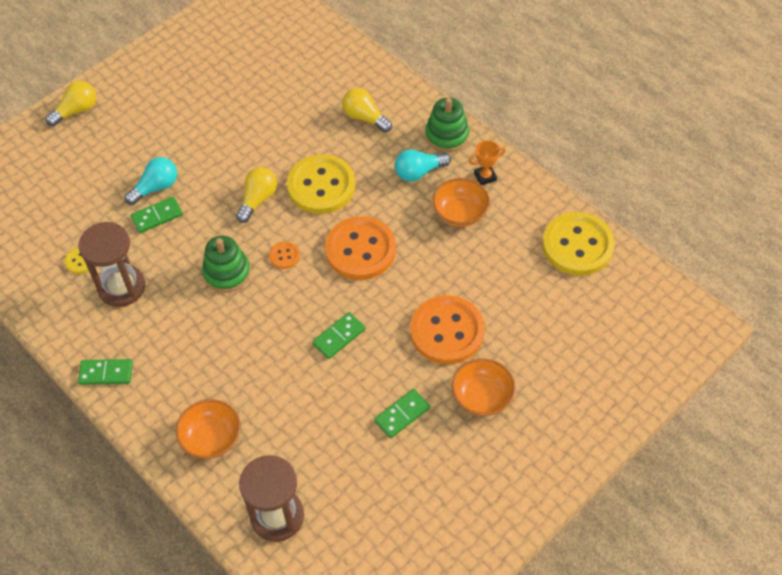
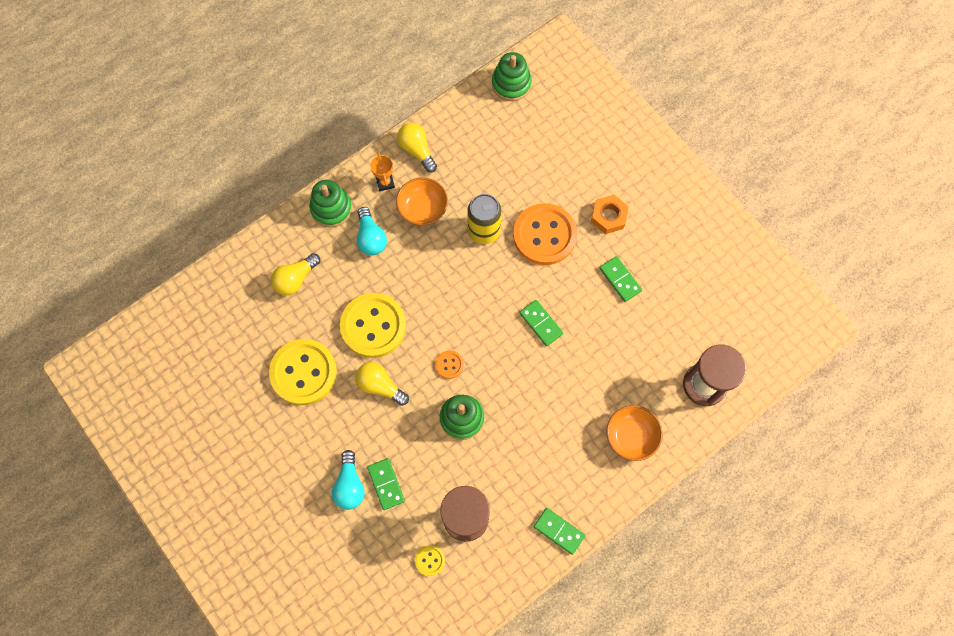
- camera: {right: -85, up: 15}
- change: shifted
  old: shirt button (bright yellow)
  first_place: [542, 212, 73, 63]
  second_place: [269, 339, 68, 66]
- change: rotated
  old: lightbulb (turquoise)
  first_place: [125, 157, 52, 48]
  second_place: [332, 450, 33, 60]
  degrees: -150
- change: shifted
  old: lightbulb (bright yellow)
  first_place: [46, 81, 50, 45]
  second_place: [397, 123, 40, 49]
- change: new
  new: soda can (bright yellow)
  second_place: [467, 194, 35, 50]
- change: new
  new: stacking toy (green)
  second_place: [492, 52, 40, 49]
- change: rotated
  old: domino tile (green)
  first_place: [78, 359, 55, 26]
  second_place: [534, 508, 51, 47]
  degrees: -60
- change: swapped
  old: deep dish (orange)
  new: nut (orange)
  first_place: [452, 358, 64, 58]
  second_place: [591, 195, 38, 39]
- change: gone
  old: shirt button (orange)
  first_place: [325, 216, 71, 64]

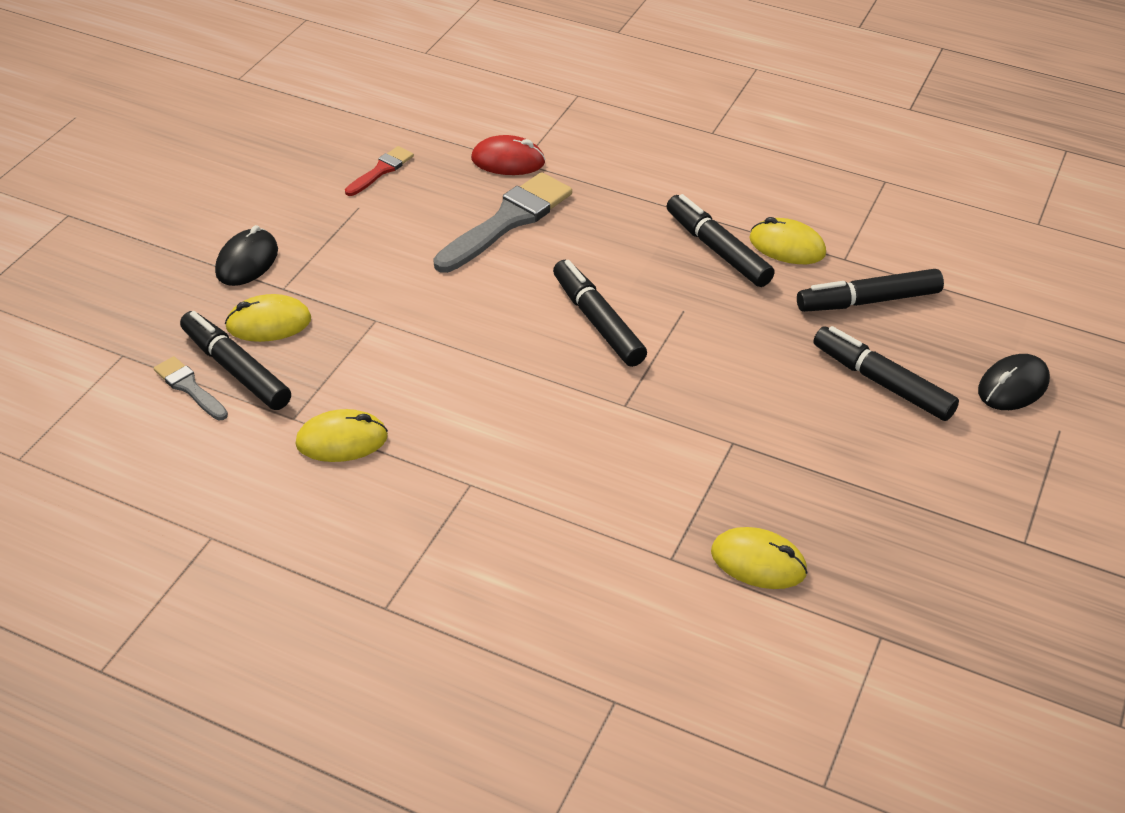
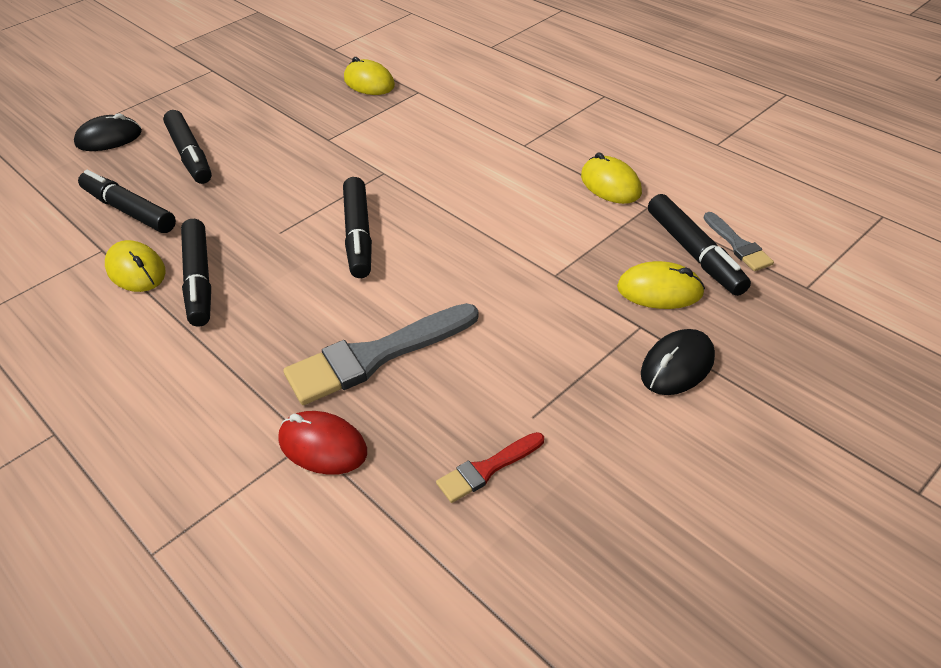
- camera: {right: -155, up: 0}
- change: rotated
  old: marker pen (ebony)
  first_place: [797, 269, 147, 43]
  second_place: [78, 170, 98, 63]
  degrees: -150
- change: rotated
  old: mouse (bright yellow)
  first_place: [295, 409, 93, 53]
  second_place: [581, 152, 61, 52]
  degrees: 45

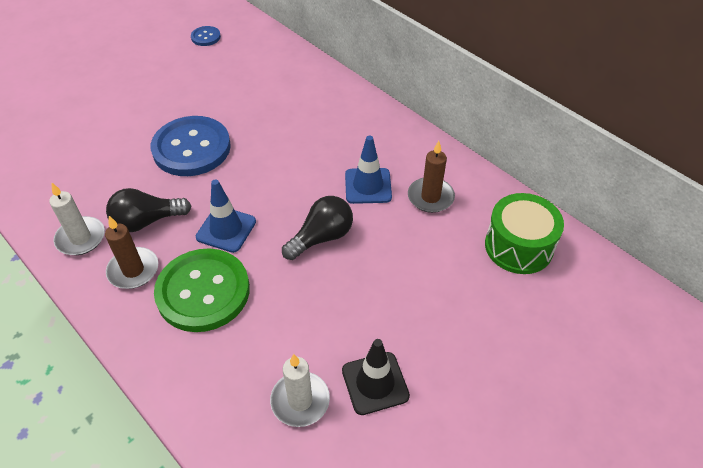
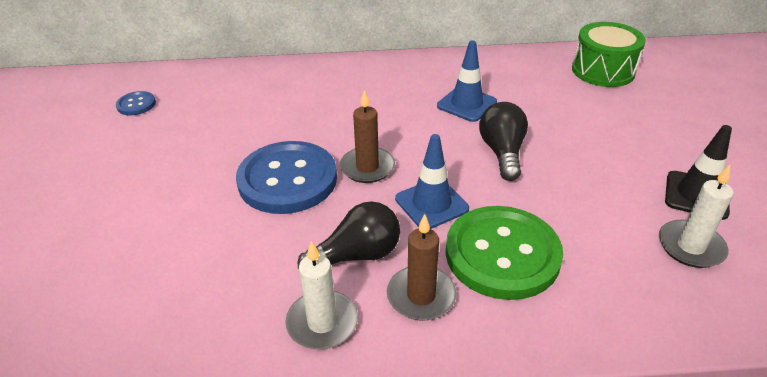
- camera: {right: -50, up: -10}
- change: rotated
  old: lightbulb (ebony)
  first_place: [106, 188, 85, 44]
  second_place: [297, 201, 103, 68]
  degrees: -135
- change: shifted
  old: candle (brown)
  first_place: [408, 141, 47, 72]
  second_place: [340, 90, 55, 93]

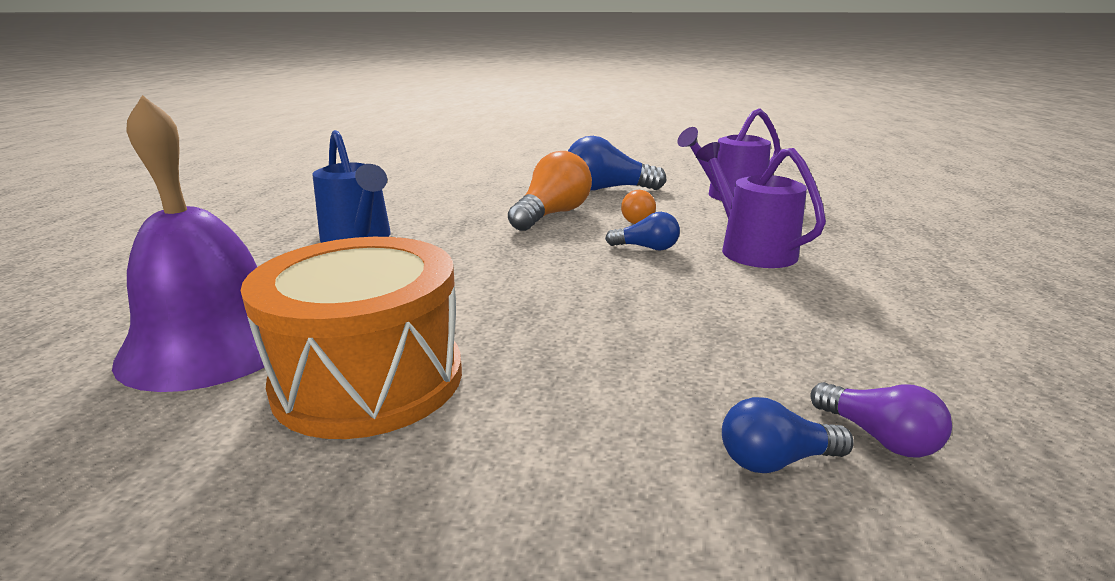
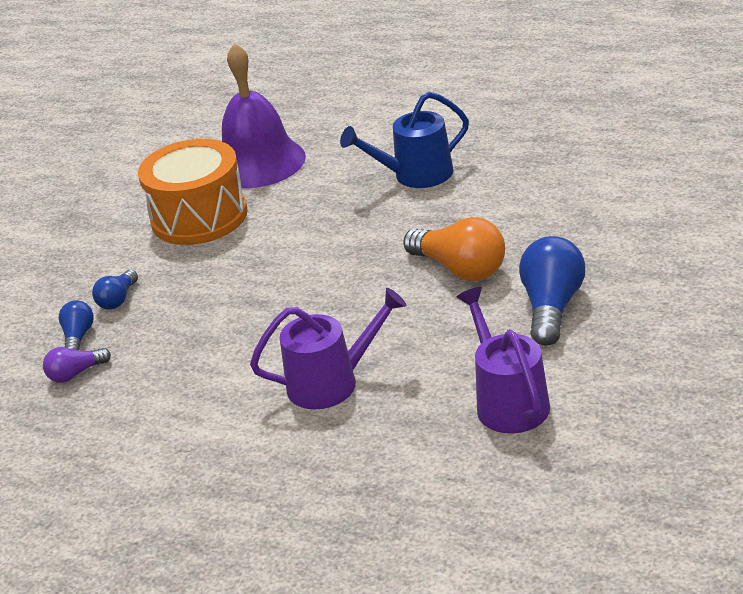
- camera: {right: 105, up: 10}
- change: shifted
  old: lightbulb (blue)
  first_place: [605, 212, 75, 39]
  second_place: [92, 270, 46, 40]
- change: gone
  old: lightbulb (orange)
  first_place: [621, 190, 35, 34]

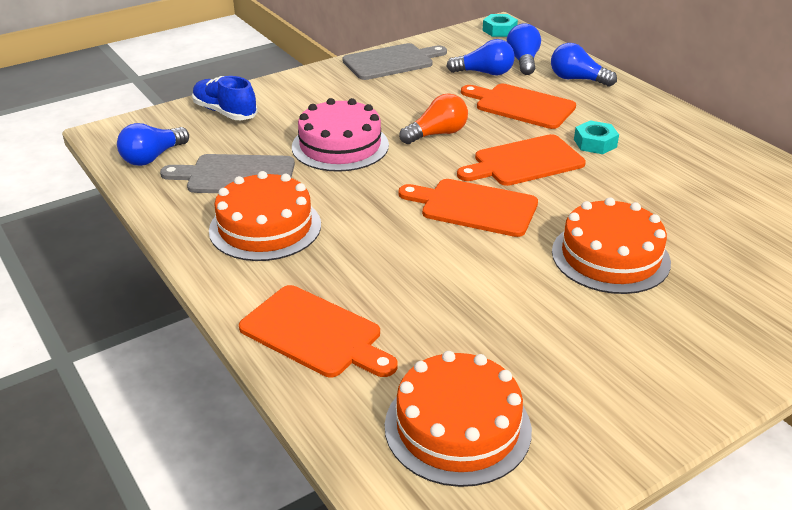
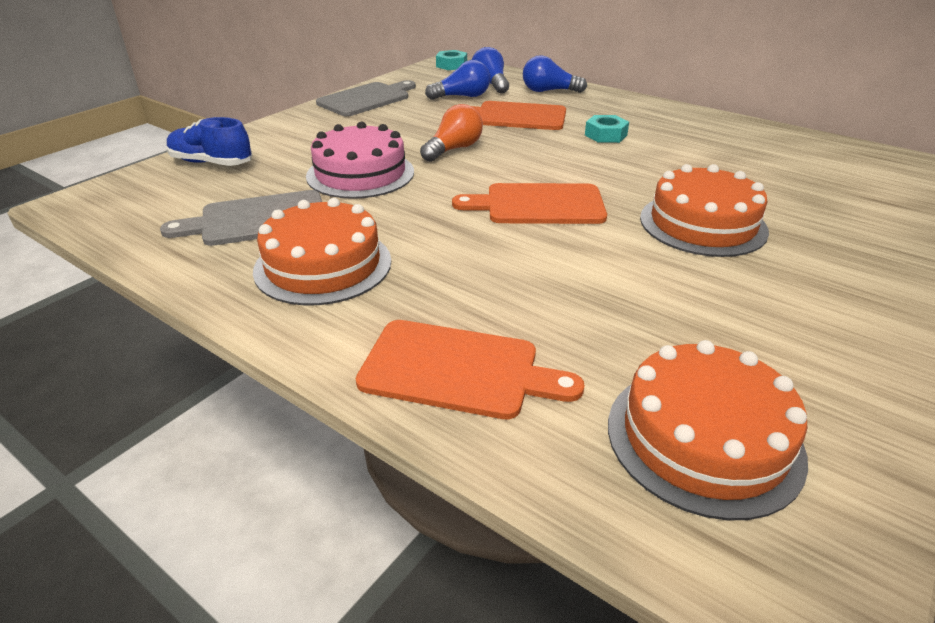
- camera: {right: -20, up: 0}
- change: gone
  old: lightbulb (blue)
  first_place: [117, 123, 72, 43]
- change: gone
  old: cutting board (orange)
  first_place: [457, 134, 129, 52]

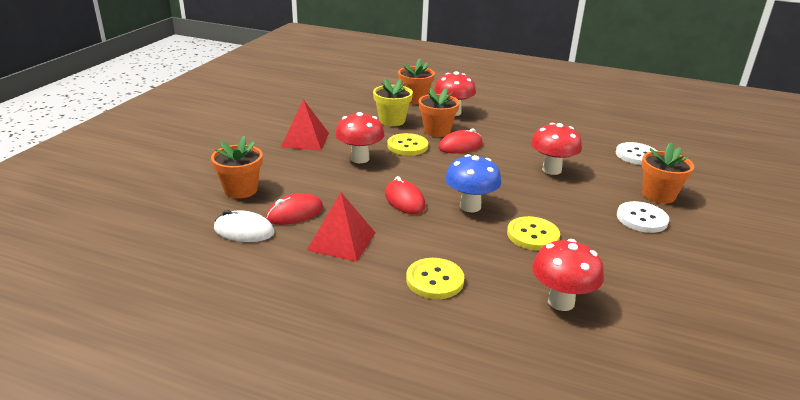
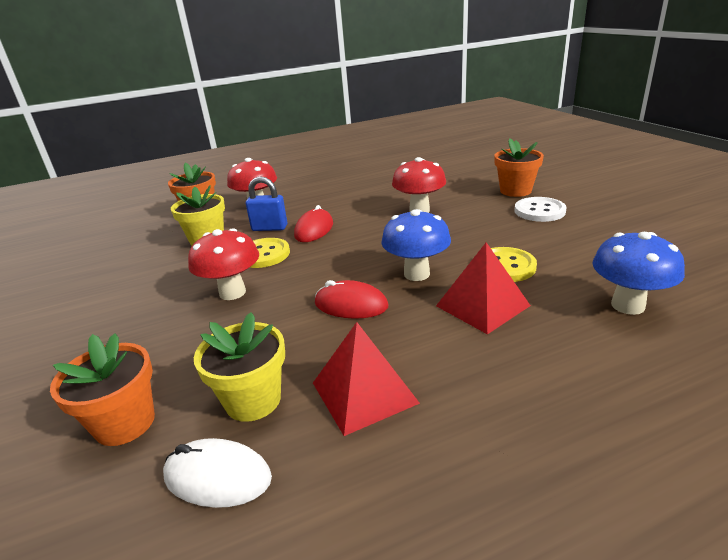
- camera: {right: -40, up: 0}
- change: rotated
  old: mouse (snow-white)
  first_place: [214, 210, 61, 32]
  second_place: [163, 438, 109, 70]
  degrees: 45
- change: swapped
  old: mouse (scarlet)
  new: potted plant (bright yellow)
  first_place: [266, 193, 57, 32]
  second_place: [194, 312, 91, 110]
- change: swapped
  old: potted plant (orange)
  new: small lock (blue)
  first_place: [419, 88, 41, 49]
  second_place: [246, 177, 41, 54]
- change: shifted
  old: pyramid (scarlet)
  first_place: [281, 99, 48, 51]
  second_place: [436, 242, 95, 92]
- change: repainted
  old: fungus (scarlet)
  new: fungus (blue)
  first_place: [532, 239, 72, 72]
  second_place: [592, 232, 93, 83]
- change: gone
  old: shirt button (bright yellow)
  first_place: [406, 258, 58, 41]
- change: gone
  old: shirt button (snow-white)
  first_place: [616, 142, 41, 23]

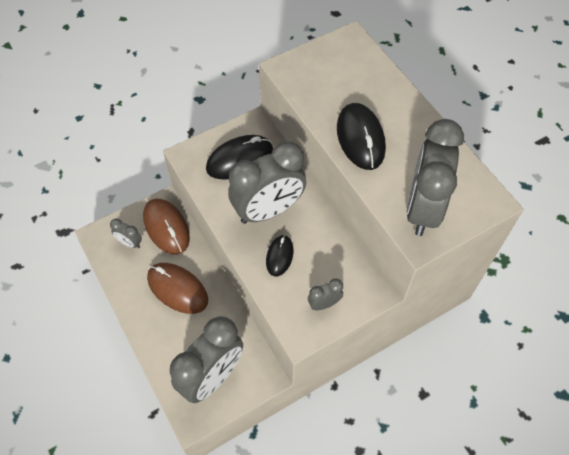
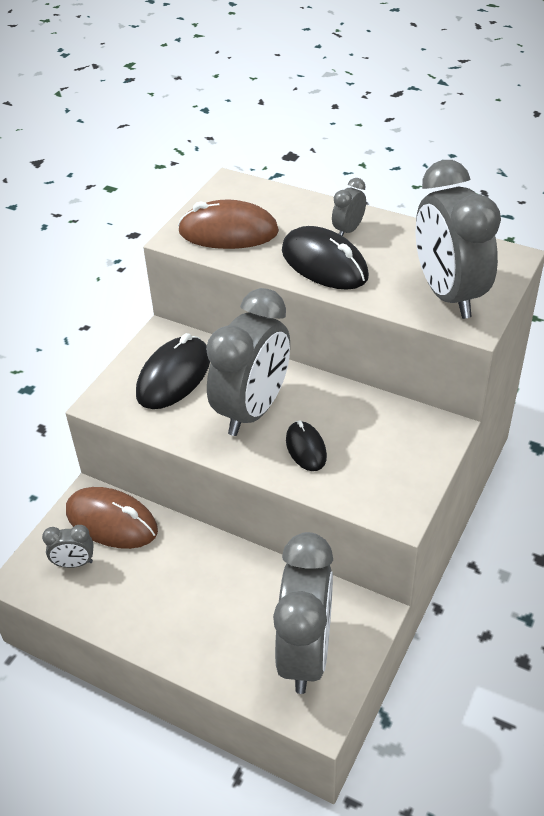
- camera: {right: -30, up: -15}
- change: shifted
  old: mouse (brown)
  first_place: [147, 263, 61, 51]
  second_place: [178, 200, 101, 49]
- change: shifted
  old: bedside clock (grey)
  first_place: [308, 279, 35, 31]
  second_place: [332, 178, 34, 58]

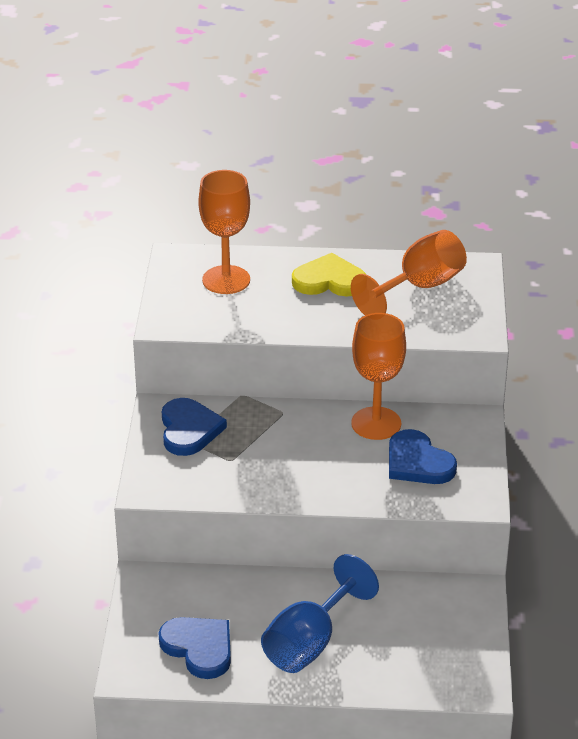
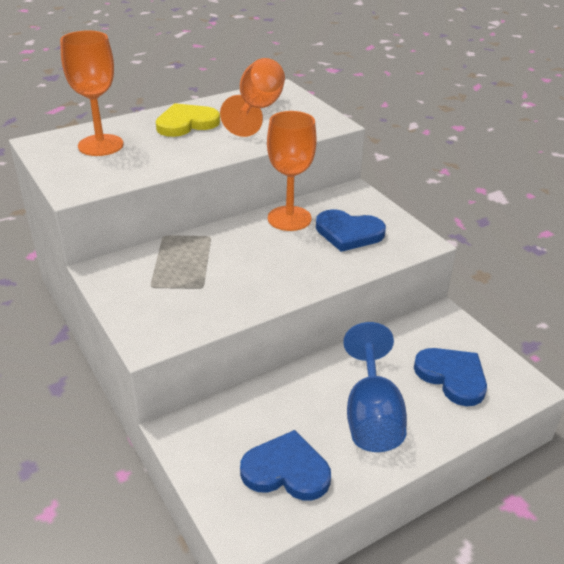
- camera: {right: -35, up: 0}
- change: shifted
  old: heart (blue)
  first_place: [162, 398, 65, 58]
  second_place: [414, 348, 73, 58]

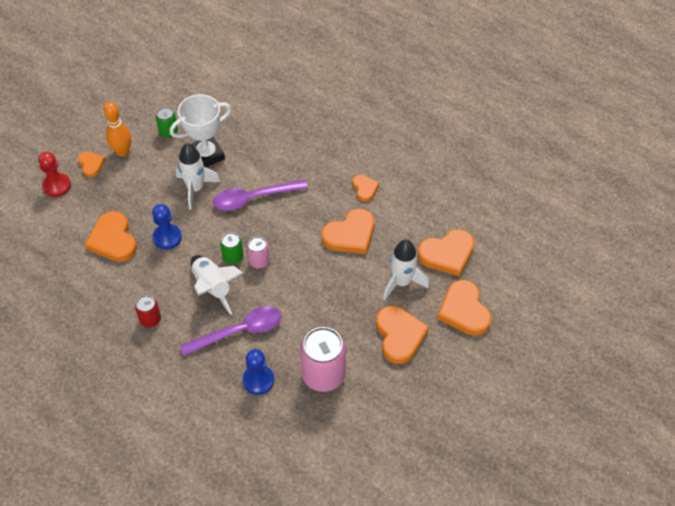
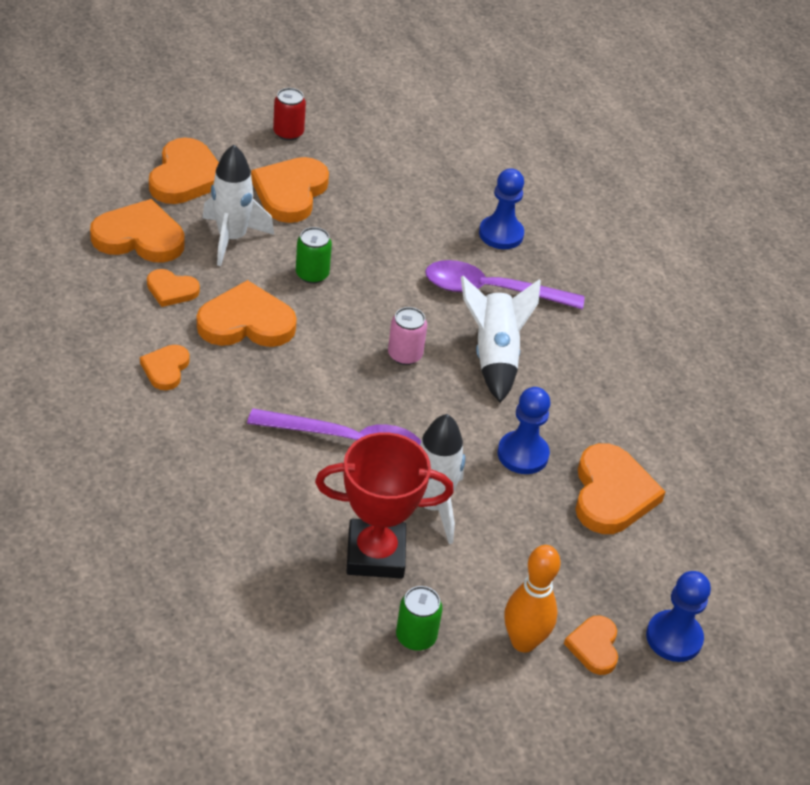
- camera: {right: -155, up: -10}
- change: new
  new: heart (orange)
  second_place: [147, 269, 53, 38]
- change: shifted
  old: soda can (scarlet)
  first_place: [135, 295, 26, 32]
  second_place: [273, 88, 33, 53]
- change: shifted
  old: soda can (green)
  first_place: [220, 232, 23, 32]
  second_place: [296, 227, 36, 57]
- change: repainted
  old: prize cup (snow-white)
  new: prize cup (scarlet)
  first_place: [170, 94, 61, 73]
  second_place: [315, 432, 139, 147]
- change: repainted
  old: pawn (scarlet)
  new: pawn (blue)
  first_place: [38, 152, 33, 45]
  second_place: [646, 571, 65, 91]
- change: gone
  old: soda can (rosy)
  first_place: [300, 327, 46, 65]

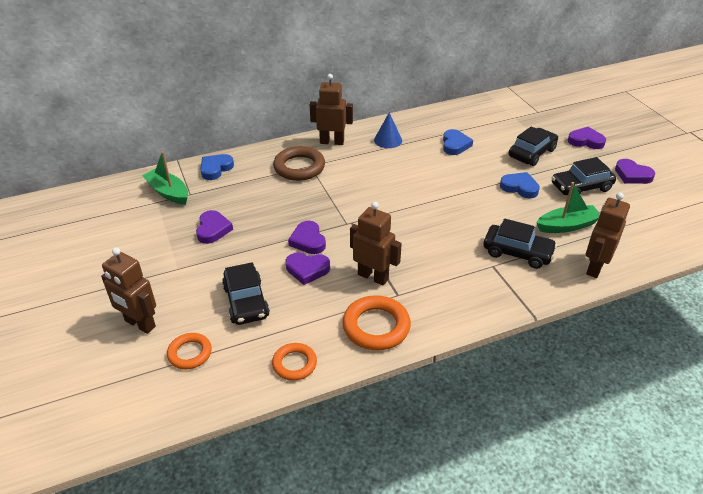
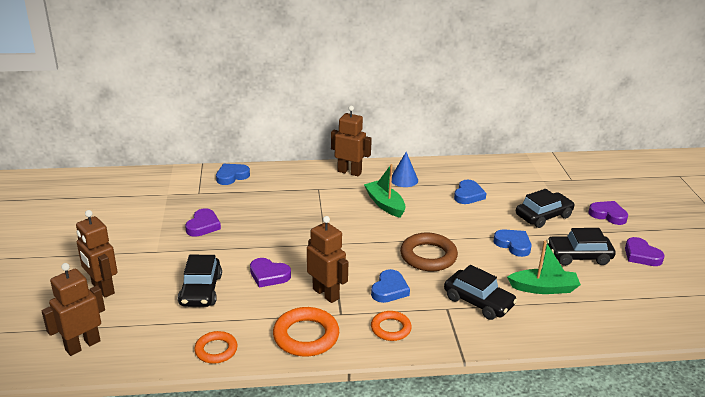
- camera: {right: 15, up: -10}
- change: shifted
  old: robot figure (brown)
  first_place: [586, 192, 44, 86]
  second_place: [41, 263, 64, 93]
- change: shifted
  old: sailboat (green)
  first_place: [142, 151, 46, 54]
  second_place: [364, 164, 42, 54]
- change: new
  new: heart (blue)
  second_place: [371, 269, 39, 34]
- change: shifted
  old: hoop (orange)
  first_place: [167, 333, 45, 36]
  second_place: [371, 311, 41, 30]
- change: shifted
  old: hoop (brown)
  first_place: [273, 146, 52, 35]
  second_place: [400, 233, 58, 38]
- change: gone
  old: heart (purple)
  first_place: [288, 221, 38, 33]

